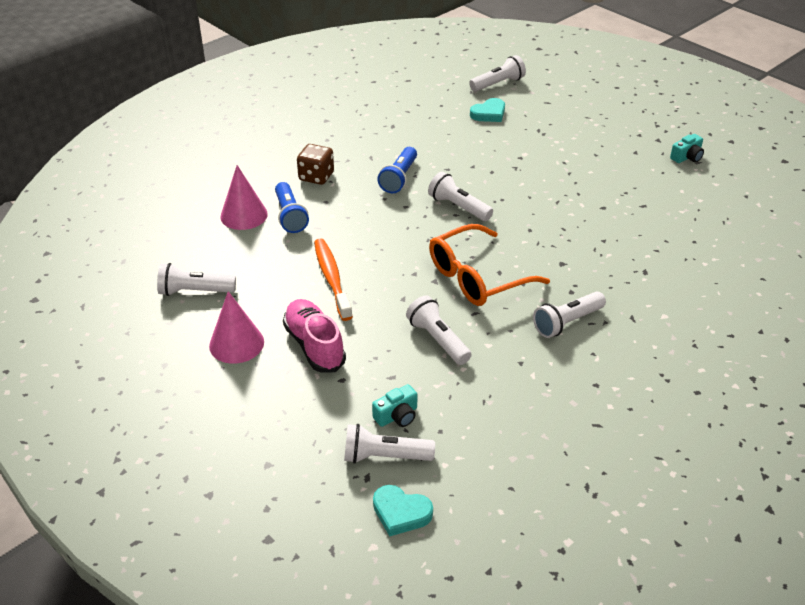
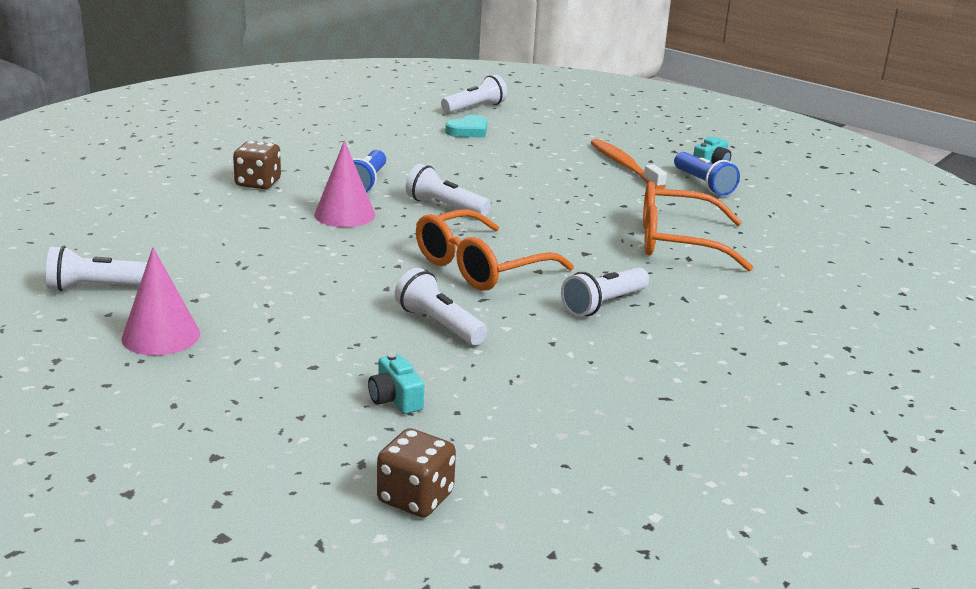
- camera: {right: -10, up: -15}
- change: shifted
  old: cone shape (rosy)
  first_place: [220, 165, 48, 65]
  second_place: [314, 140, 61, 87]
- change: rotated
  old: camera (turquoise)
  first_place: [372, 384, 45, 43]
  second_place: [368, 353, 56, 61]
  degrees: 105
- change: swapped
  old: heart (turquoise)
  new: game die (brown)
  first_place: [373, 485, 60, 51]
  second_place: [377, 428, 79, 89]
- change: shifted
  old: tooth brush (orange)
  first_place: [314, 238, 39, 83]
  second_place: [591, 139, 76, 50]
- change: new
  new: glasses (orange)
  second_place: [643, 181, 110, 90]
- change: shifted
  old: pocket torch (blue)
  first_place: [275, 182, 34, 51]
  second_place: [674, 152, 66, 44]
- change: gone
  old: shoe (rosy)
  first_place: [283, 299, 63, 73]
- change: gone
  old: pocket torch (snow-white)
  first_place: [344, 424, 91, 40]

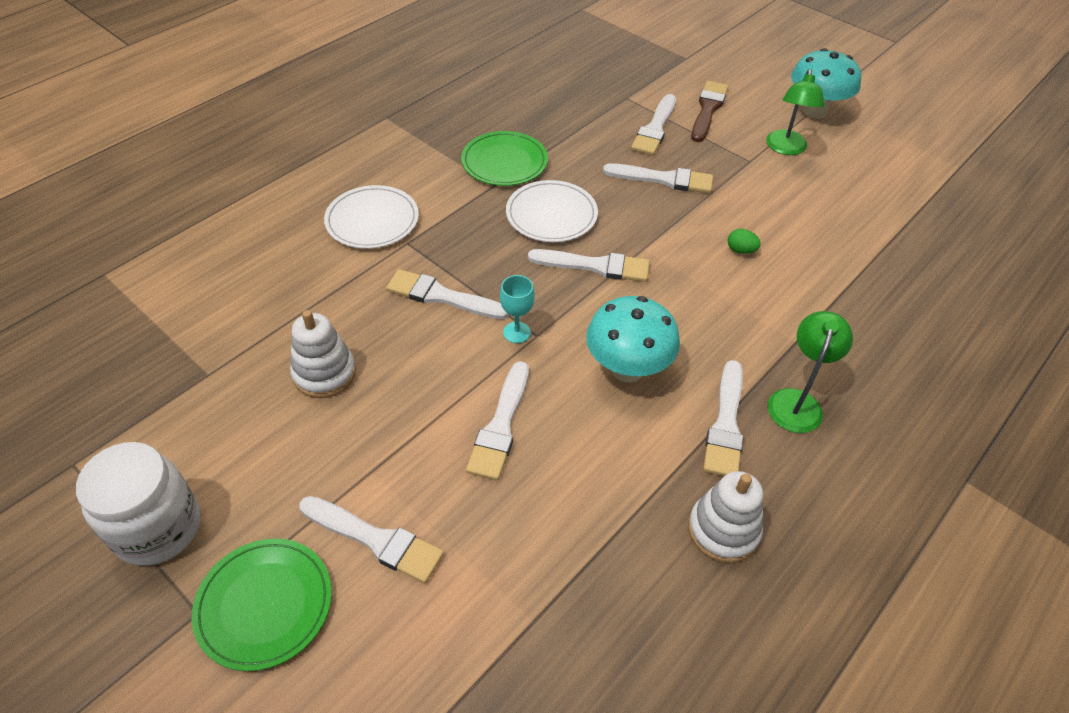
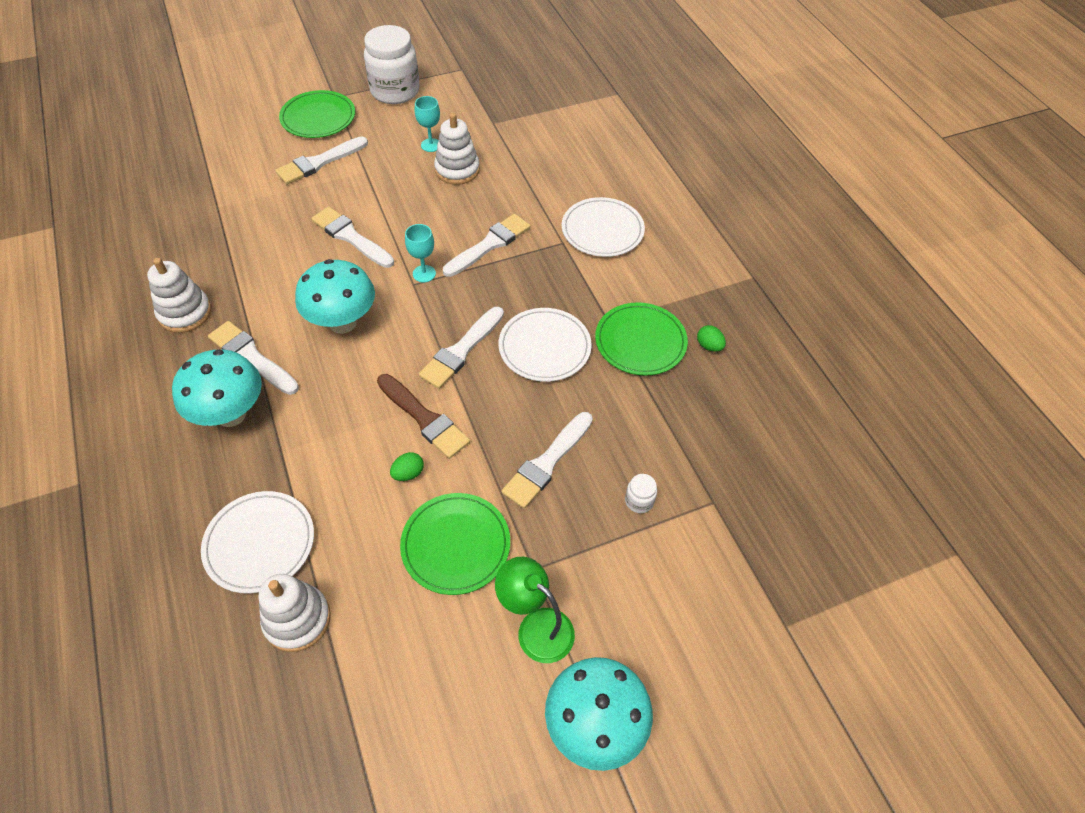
- camera: {right: 115, up: 5}
- change: swapped
  old: reading lamp (green)
  new: fungus (turquoise)
  first_place: [768, 311, 85, 122]
  second_place: [172, 349, 90, 78]
- change: new
  new: plate (snow-white)
  second_place: [201, 491, 113, 103]
- change: new
  new: stacking toy (snow-white)
  second_place: [259, 574, 72, 78]
- change: shifted
  old: brush (brown)
  first_place: [691, 81, 37, 61]
  second_place: [377, 374, 93, 85]
- change: new
  new: plate (green)
  second_place: [400, 493, 110, 102]
- change: new
  new: chalice (turquoise)
  second_place: [414, 96, 26, 56]
- change: swapped
  old: brush (snow-white)
  new: preserve jar (snow-white)
  first_place: [631, 94, 45, 61]
  second_place: [625, 474, 32, 39]
- change: new
  new: egg (green)
  second_place: [697, 325, 29, 27]

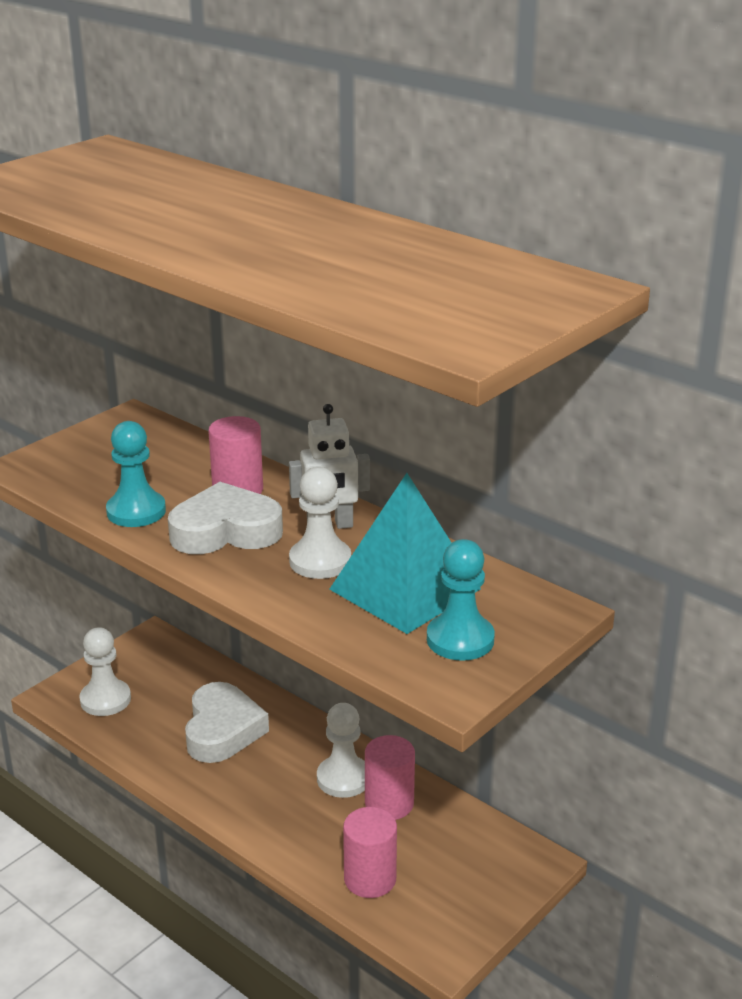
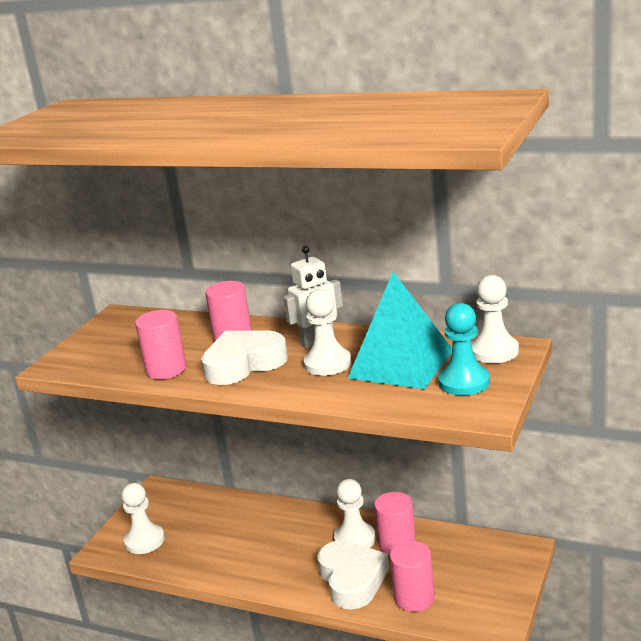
- camera: {right: -15, up: -5}
- change: swapped
  old: pawn (turquoise)
  new: cylinder (rosy)
  first_place: [106, 421, 60, 106]
  second_place: [135, 310, 52, 69]
- change: shifted
  old: heart (snow-white)
  first_place: [185, 682, 84, 81]
  second_place: [317, 540, 72, 70]
- change: new
  new: pawn (snow-white)
  second_place: [471, 275, 48, 88]

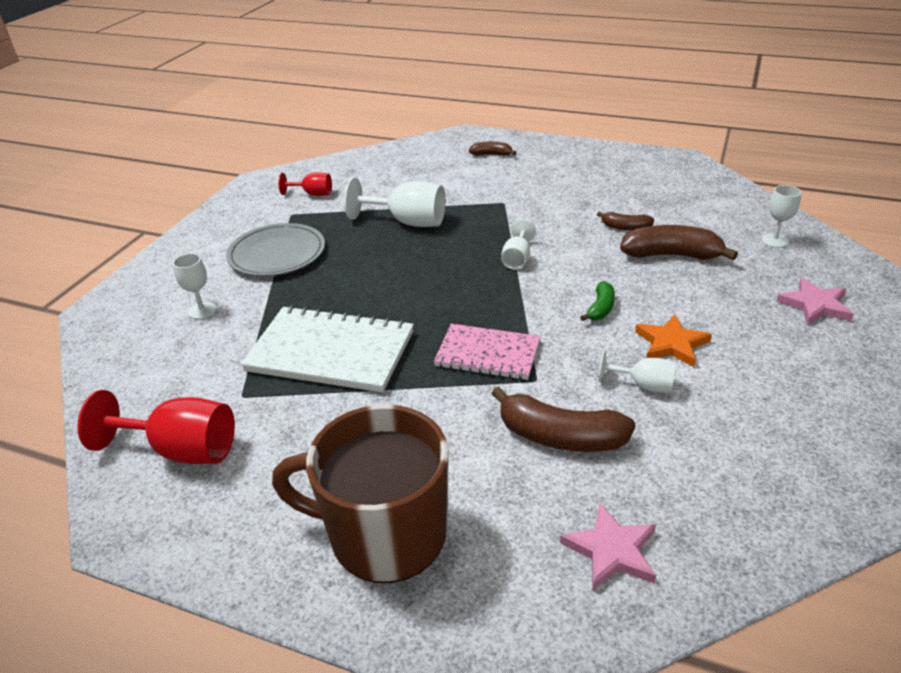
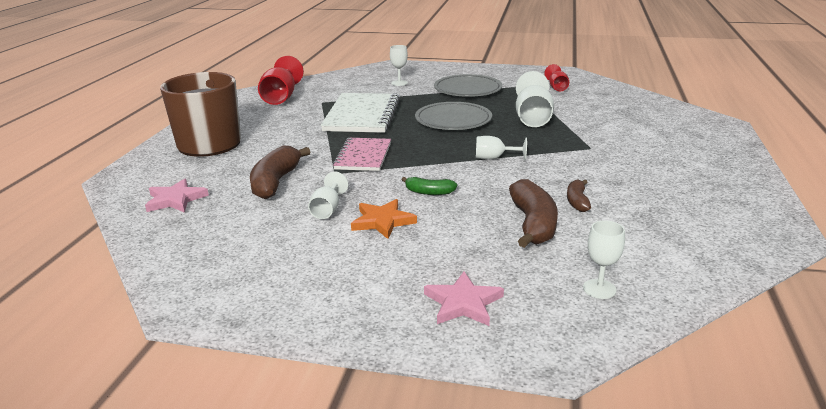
- camera: {right: 80, up: -10}
- change: new
  new: plate (grey)
  second_place: [415, 102, 77, 28]
- change: gone
  old: banana fruit (brown)
  first_place: [469, 141, 48, 15]

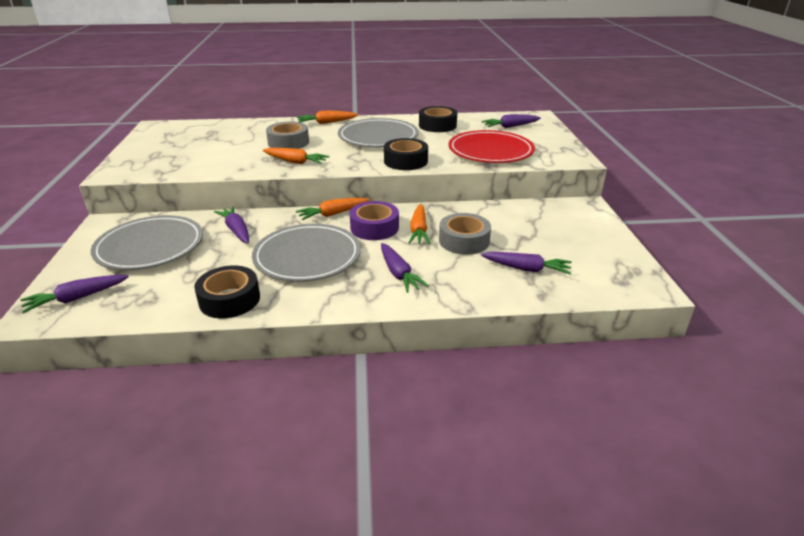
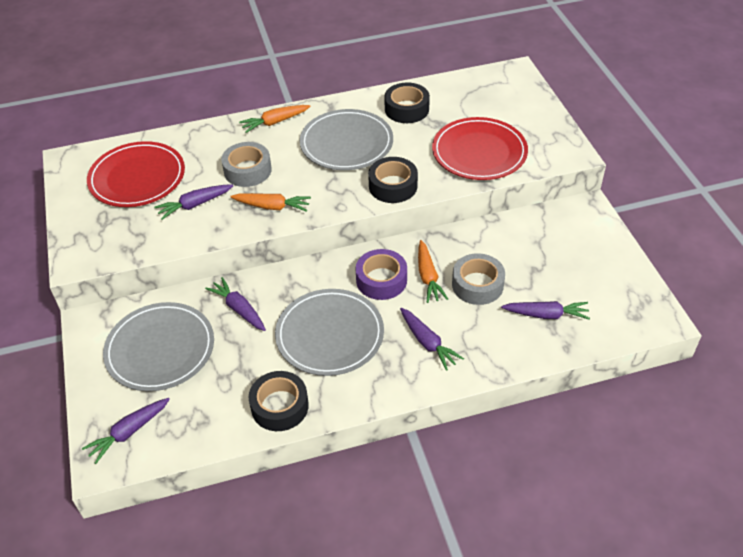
- camera: {right: -10, up: 15}
- change: new
  new: plate (scarlet)
  second_place: [87, 141, 98, 66]
- change: shifted
  old: carrot (purple)
  first_place: [482, 114, 59, 14]
  second_place: [154, 185, 79, 35]
- change: gone
  old: carrot (orange)
  first_place: [296, 198, 74, 22]

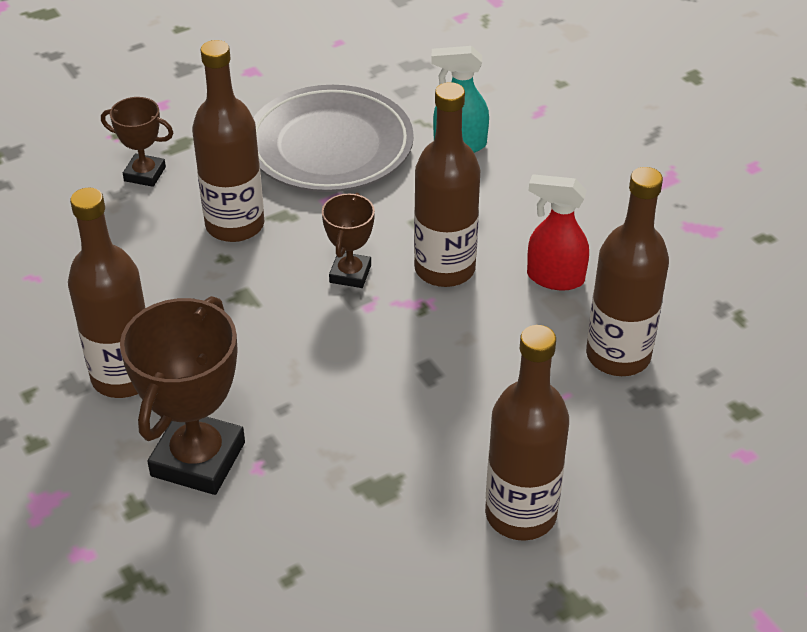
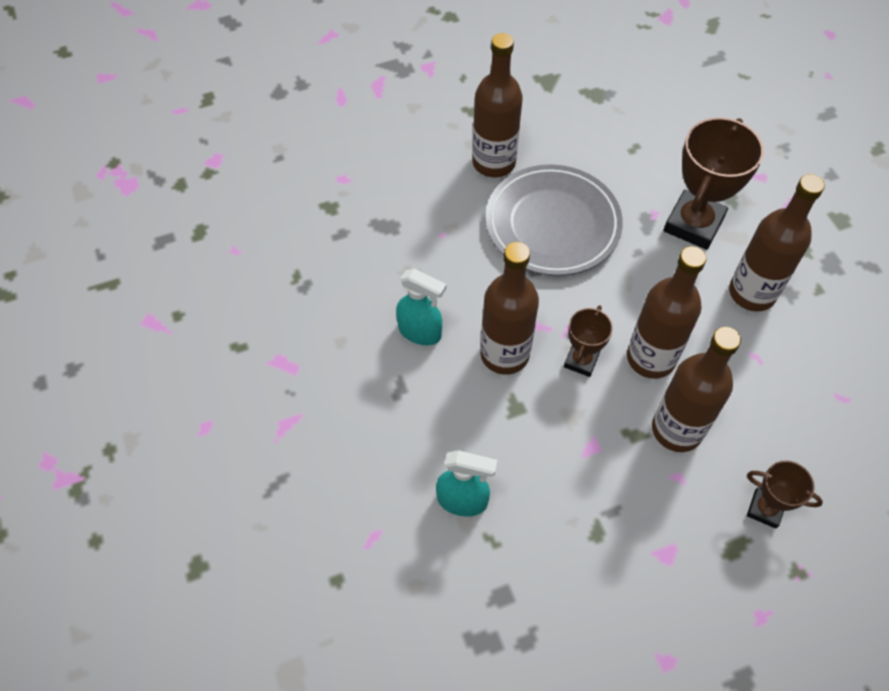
- camera: {right: -170, up: 15}
- change: repainted
  old: sprayer (scarlet)
  new: sprayer (turquoise)
  first_place: [527, 174, 62, 117]
  second_place: [396, 269, 50, 77]
- change: shifted
  old: plate (grey)
  first_place: [253, 85, 161, 107]
  second_place: [486, 164, 137, 112]
- change: shifted
  old: drink bottle (brown)
  first_place: [586, 167, 83, 209]
  second_place: [627, 246, 79, 133]

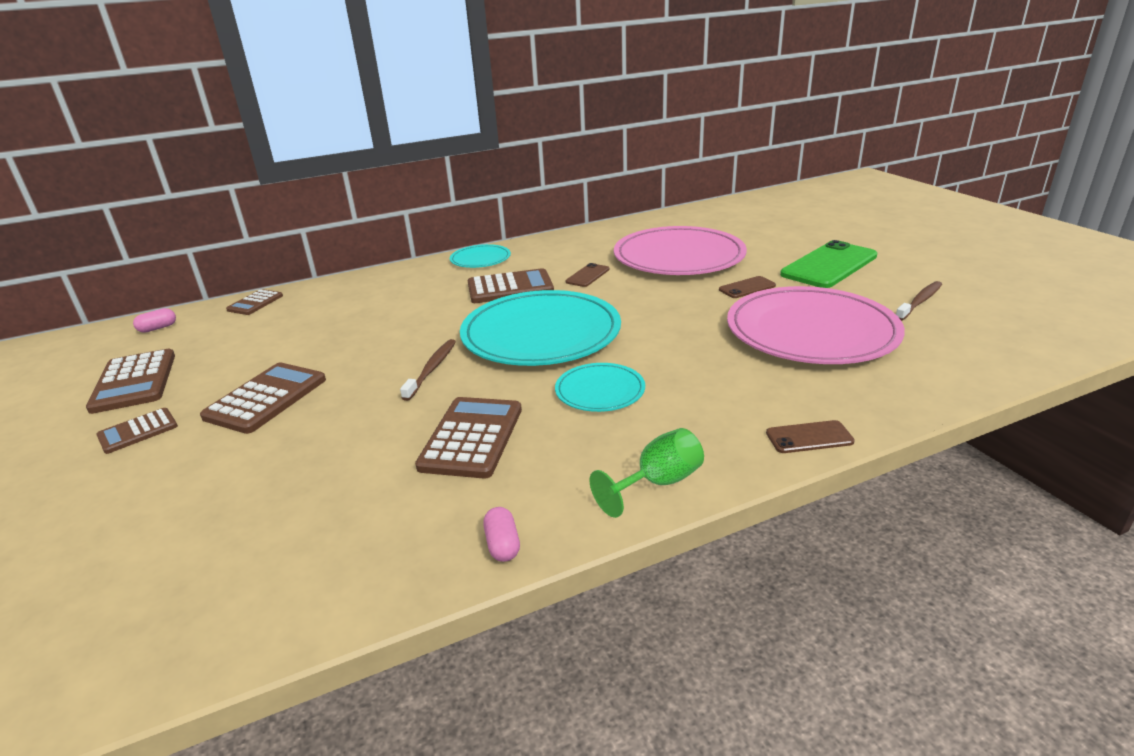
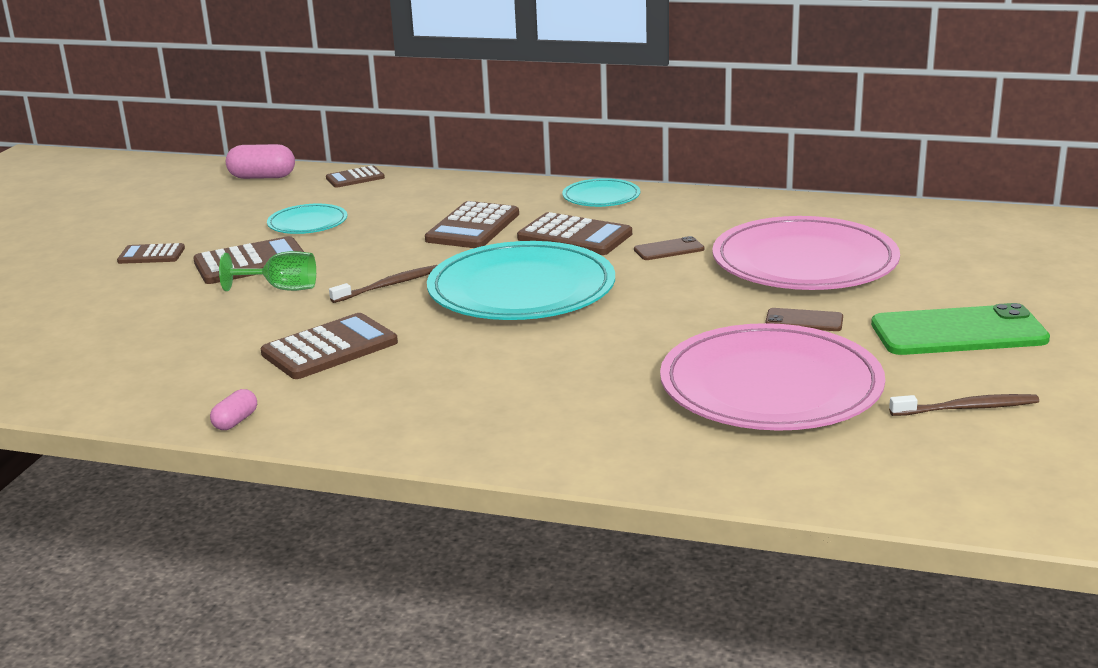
- camera: {right: 40, up: -5}
- change: shifted
  old: chalice (green)
  first_place: [590, 428, 114, 90]
  second_place: [219, 251, 97, 40]
- change: scaled
  old: pill (rosy)
  first_place: [133, 308, 43, 25]
  second_place: [226, 144, 69, 35]
  factor: 1.79
- change: shifted
  old: plate (turquoise)
  first_place: [555, 363, 90, 49]
  second_place: [267, 204, 80, 30]
- change: shifted
  old: pocket calculator (brown)
  first_place: [86, 349, 89, 65]
  second_place: [425, 201, 94, 47]
- change: gone
  old: mobile phone (brown)
  first_place: [766, 420, 89, 33]

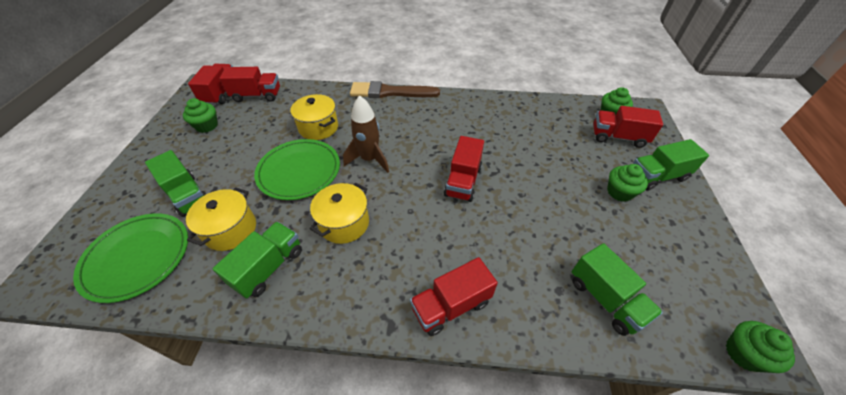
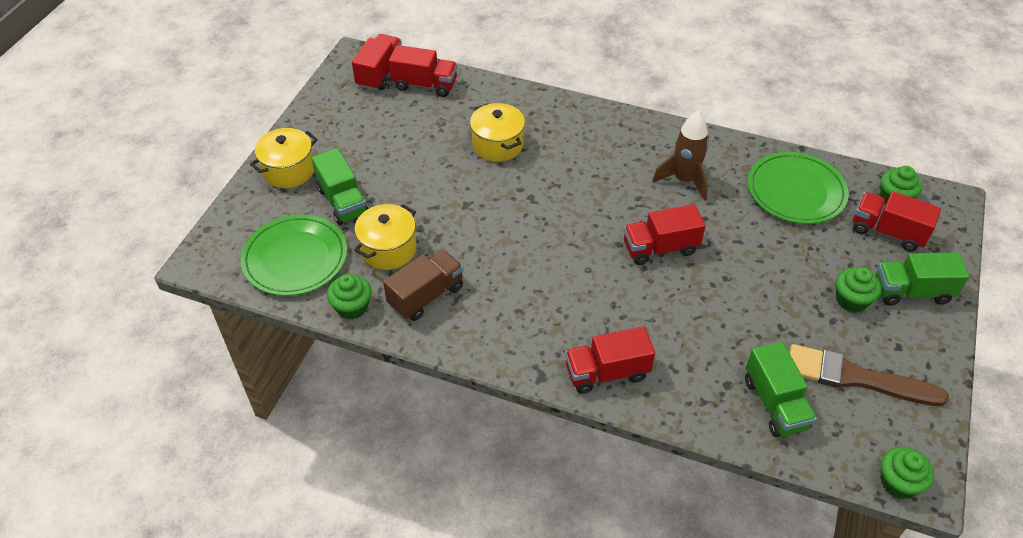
- camera: {right: 15, up: 0}
- change: shifted
  old: cooking pot (bright yellow)
  first_place: [310, 183, 59, 61]
  second_place: [250, 128, 68, 60]
- change: shifted
  old: cupcake (green)
  first_place: [183, 98, 35, 35]
  second_place: [327, 274, 45, 46]
- change: repainted
  old: lorry (green)
  new: lorry (brown)
  first_place: [213, 222, 89, 77]
  second_place: [383, 250, 80, 71]
- change: rotated
  old: lorry (scarlet)
  first_place: [444, 136, 40, 66]
  second_place: [623, 204, 83, 61]
  degrees: 45
- change: shifted
  old: rocket (brown)
  first_place: [343, 95, 46, 78]
  second_place: [652, 110, 57, 91]
- change: shifted
  old: plate (green)
  first_place: [254, 139, 86, 61]
  second_place: [748, 152, 101, 72]
- change: shifted
  old: brush (brown)
  first_place: [350, 81, 90, 17]
  second_place: [789, 344, 160, 62]

